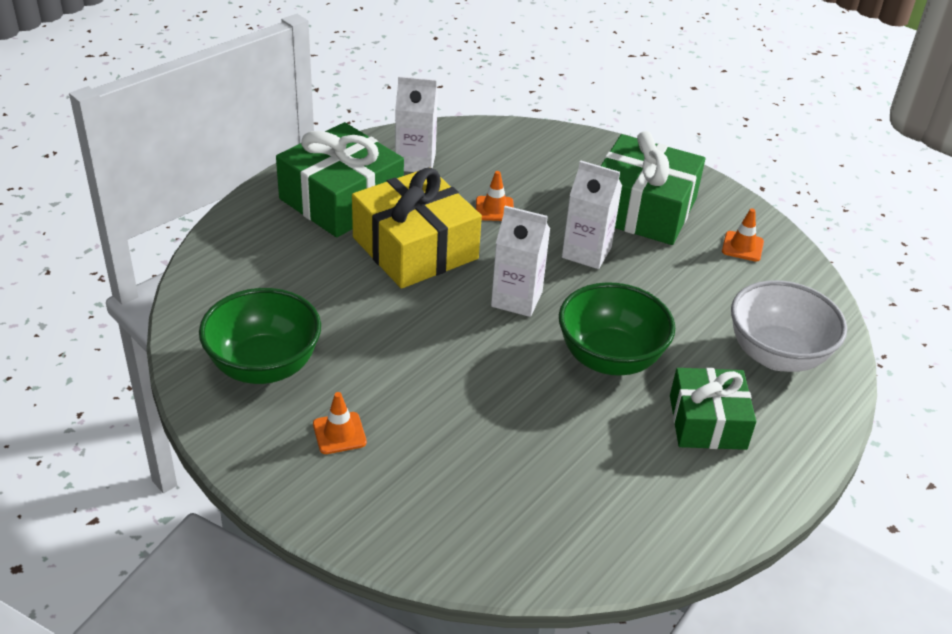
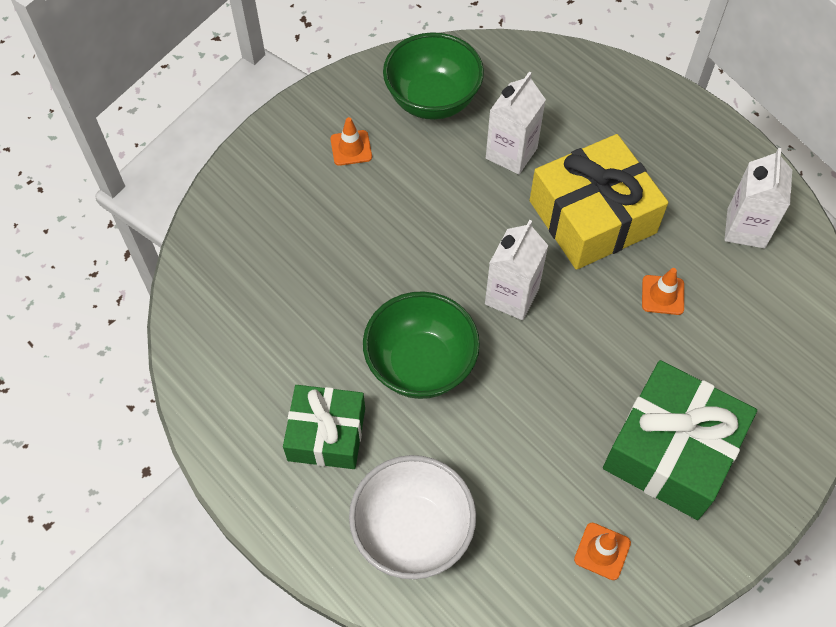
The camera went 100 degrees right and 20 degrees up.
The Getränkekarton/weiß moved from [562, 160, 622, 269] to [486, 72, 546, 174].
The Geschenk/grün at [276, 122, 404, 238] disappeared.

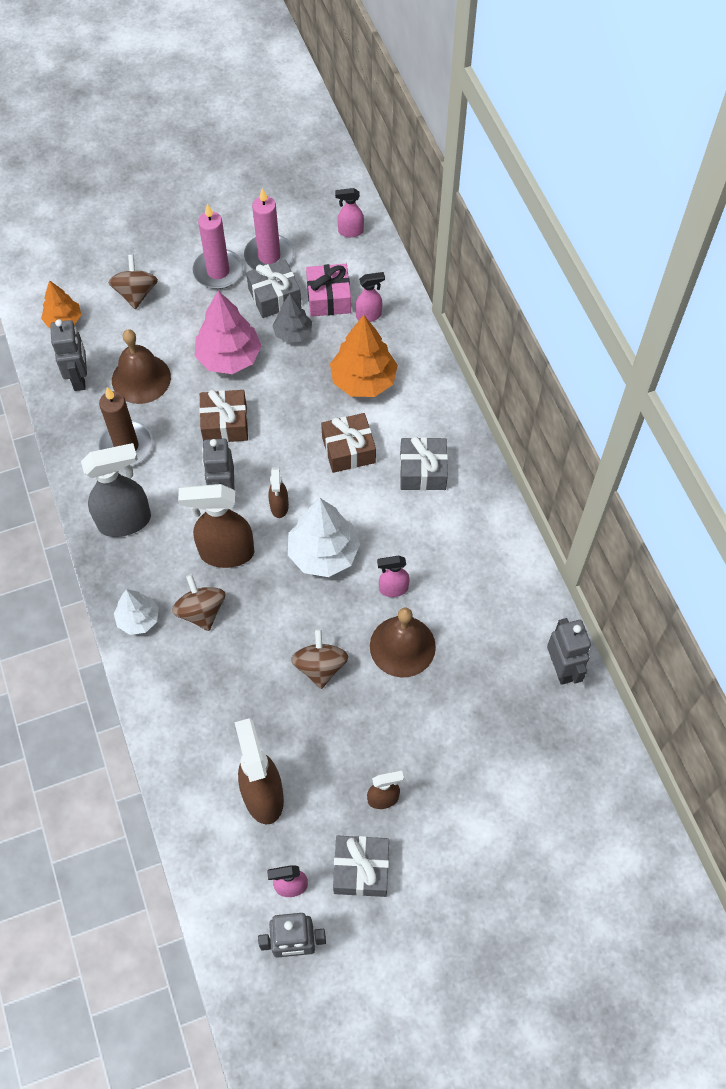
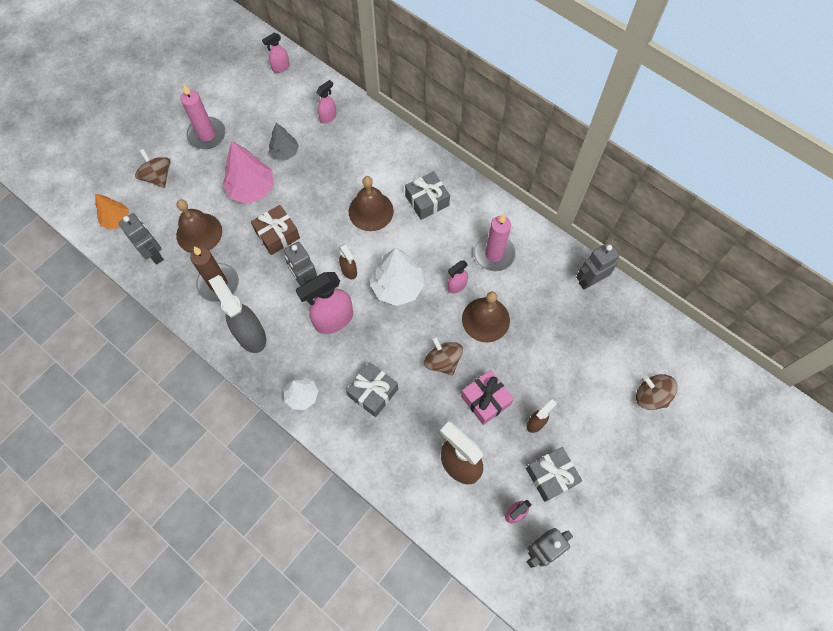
The camera went 30 degrees left and 5 degrees up.
The Sprühflasche/grau at [81, 443, 151, 537] turned 75 degrees counterclockwise.
The Sprühflasche/braun at [178, 484, 254, 568] became the Sprühflasche/rosa at [296, 272, 353, 334].
The Geschenk/grau moved from [246, 259, 301, 318] to [346, 362, 398, 417].
The Geschenk/braun at [321, 413, 376, 473] was replaced by the Glocke/braun at [349, 176, 394, 231].
The Geschenk/rosa moved from [306, 264, 351, 317] to [461, 370, 514, 425].
The Kerze/rosa moved from [244, 188, 294, 269] to [474, 214, 516, 271].
The Roboter/grau at [547, 618, 591, 685] turned 75 degrees counterclockwise.
The Kreisel/braun moved from [172, 574, 225, 631] to [636, 374, 678, 410].
The Baum/orange at [330, 315, 398, 397] disappeared.

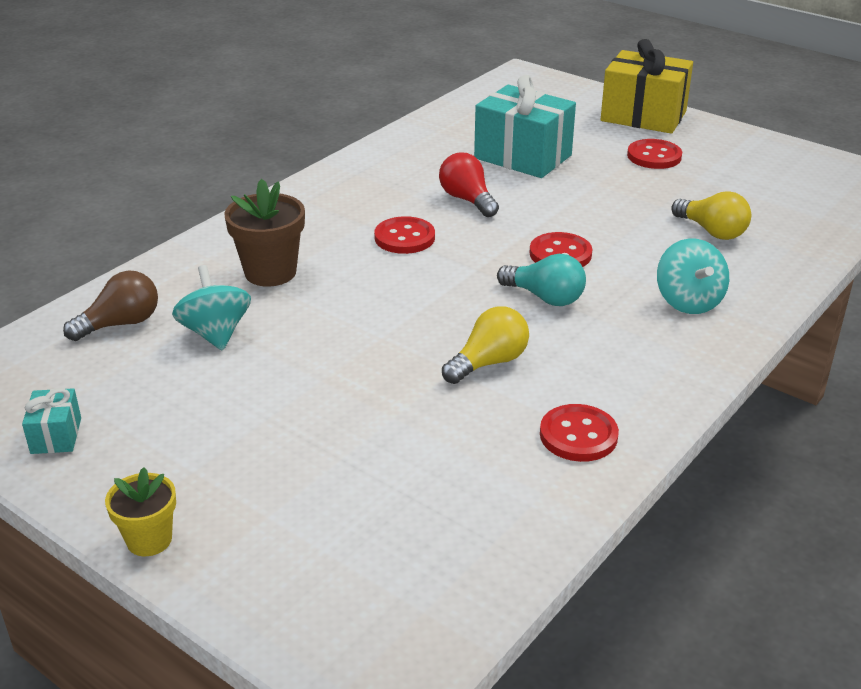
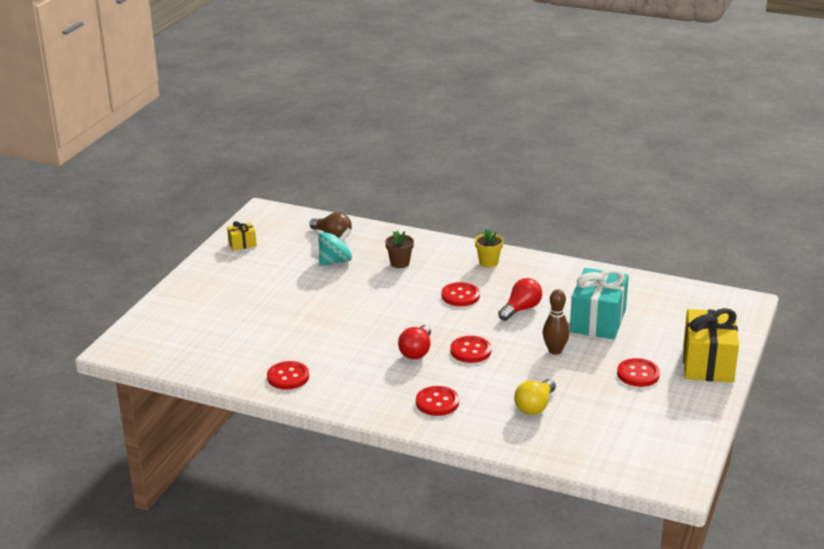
The camera went 75 degrees right and 5 degrees down.
The Geschenk/türkis at [22, 388, 81, 454] became the Geschenk/gelb at [227, 221, 257, 251].
The Blumentopf/braun at [224, 179, 305, 286] changed to 0.64 times the size.
The Glühbirne/türkis at [497, 254, 586, 306] became the Glühbirne/rot at [398, 325, 431, 359].
The Kreisel/türkis at [657, 239, 729, 314] was replaced by the Knopf/rot at [416, 386, 459, 416].
The Blumentopf/gelb moved from [105, 467, 176, 556] to [475, 229, 504, 267].
The Bowlingkegel/braun at [543, 289, 570, 355] appeared.
The Glühbirne/gelb at [442, 306, 529, 384] disappeared.

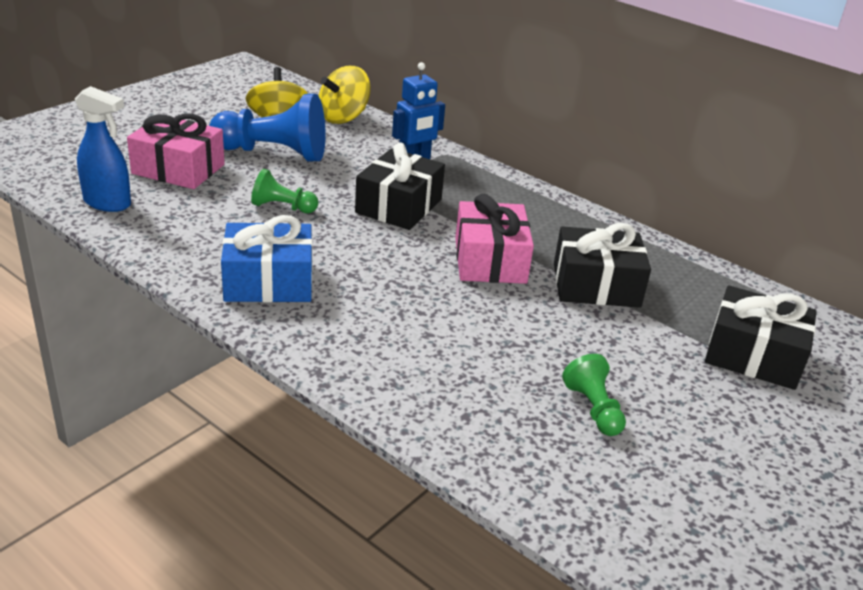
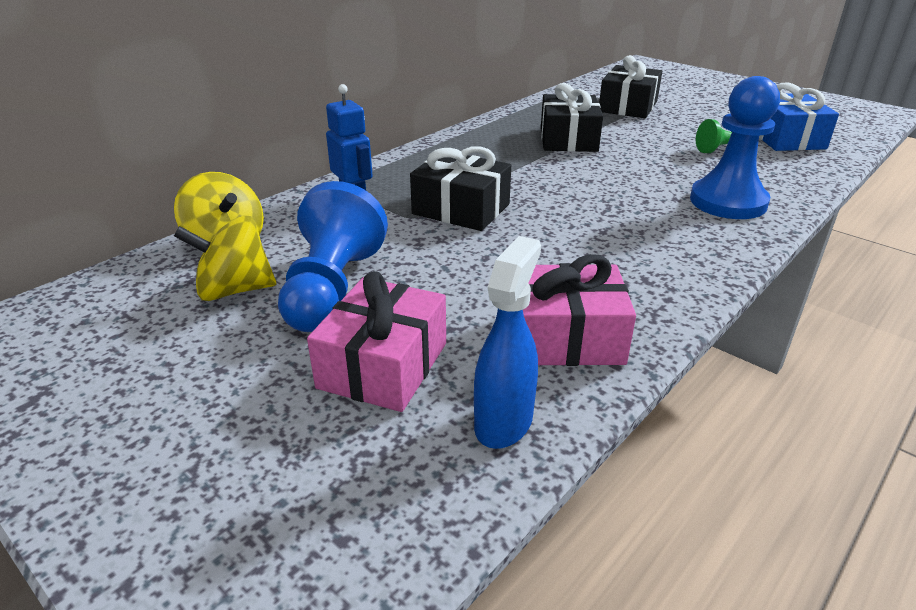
The camera went 85 degrees left and 0 degrees up.
The Geschenk/rosa moved from [455, 194, 534, 284] to [523, 254, 636, 366].
The Bauer/blau at [690, 76, 780, 219] appeared.
The Geschenk/blau moved from [221, 215, 313, 302] to [759, 82, 839, 151].
The Bauer/grün at [251, 169, 319, 213] disappeared.

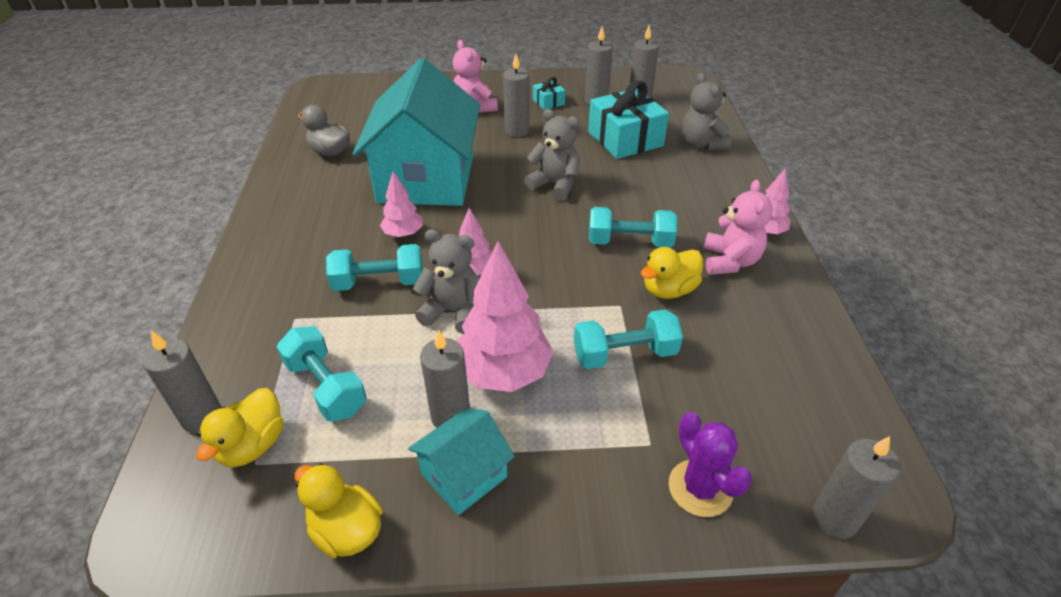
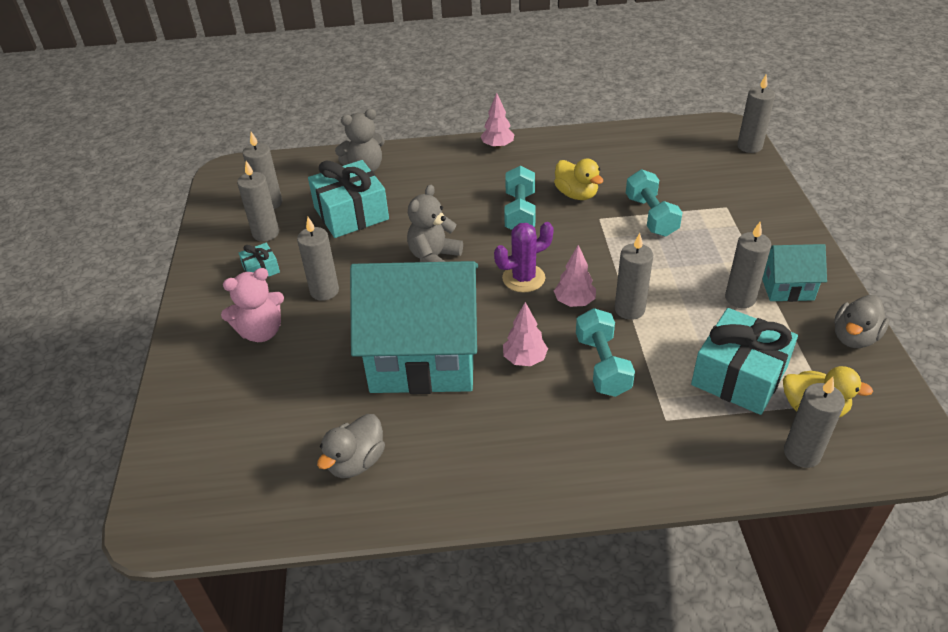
The camera went 90 degrees left and 0 degrees up.
The Kaktus/lila moved from [668, 412, 752, 517] to [494, 222, 554, 292].
The Teddybär/grau at [413, 229, 480, 334] was replaced by the Kerze/grau at [615, 233, 653, 320].
The Hantel/türkis at [276, 326, 367, 421] was replaced by the Geschenk/türkis at [691, 308, 798, 415].
The Haus/türkis at [408, 408, 515, 515] turned 45 degrees counterclockwise.
The Ente/gelb at [295, 463, 383, 558] became the Ente/grau at [834, 295, 889, 348].
The Baum/rosa at [456, 241, 553, 392] disappeared.
The Teddybär/rosa at [704, 179, 772, 275] disappeared.

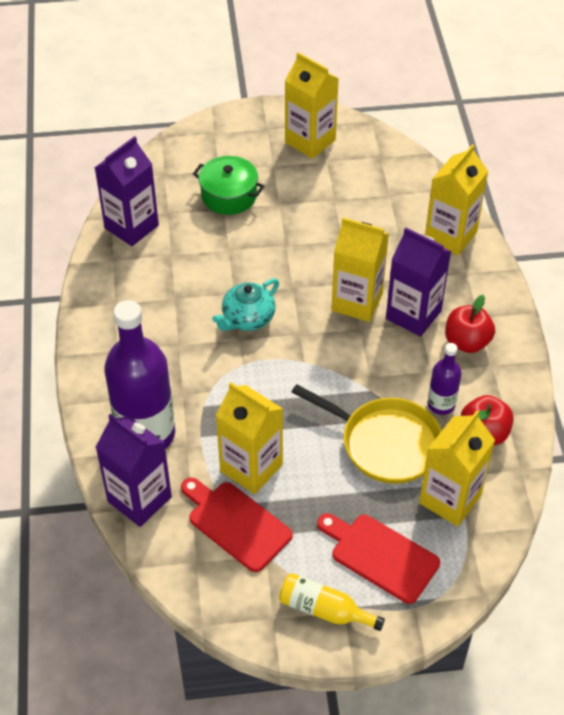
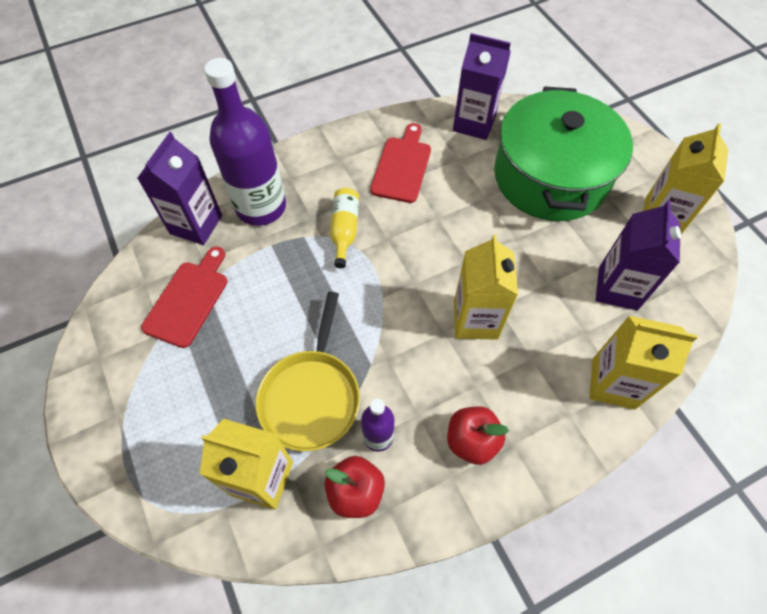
The camera went 70 degrees right and 10 degrees up.
The Flasche/gelb moved from [279, 573, 385, 631] to [330, 188, 359, 268].
The Schneidebrett/rot moved from [317, 513, 440, 604] to [370, 123, 431, 203].
The Kochtopf/grün at [193, 156, 264, 215] changed to 2.10 times the size.
The Getränkekarton/lila moved from [386, 227, 451, 337] to [596, 201, 681, 311].
The Teekanne/türkis at [212, 278, 279, 331] disappeared.
The Getränkekarton/gelb at [216, 382, 283, 494] disappeared.

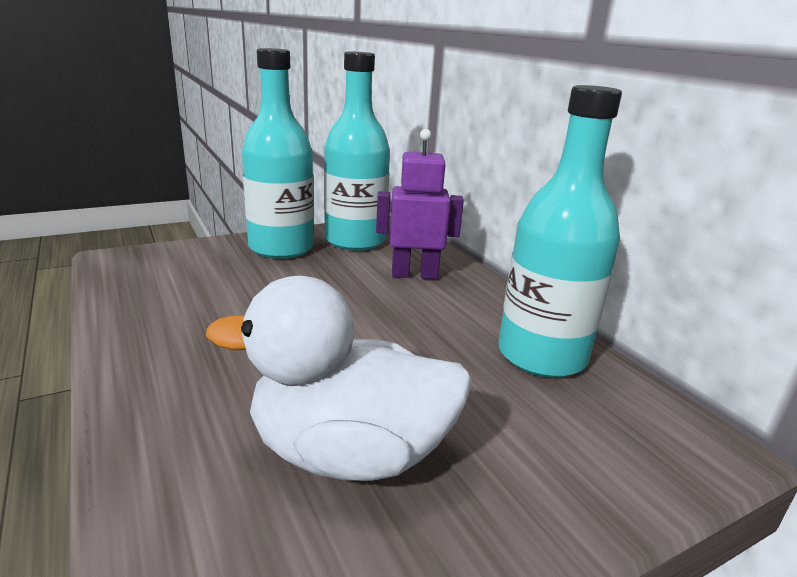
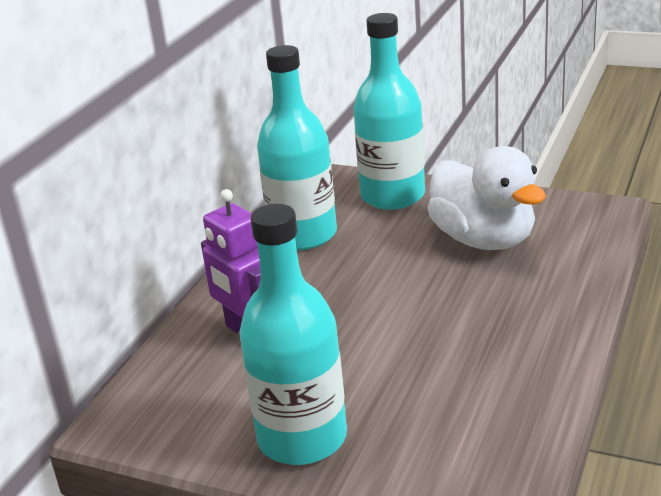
The camera went 125 degrees left and 5 degrees up.
The Flasche/türkis moved from [324, 51, 390, 251] to [354, 13, 425, 210].

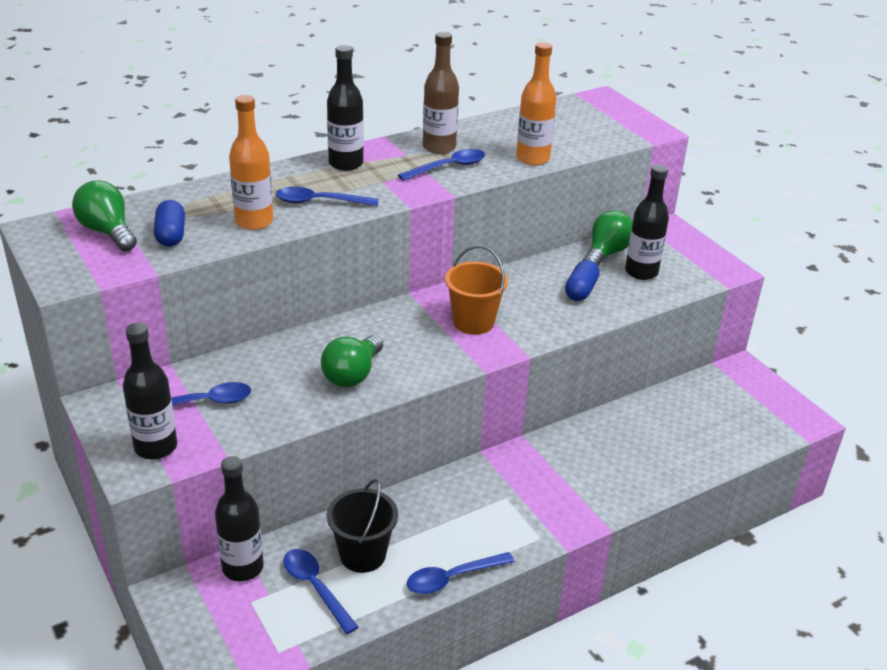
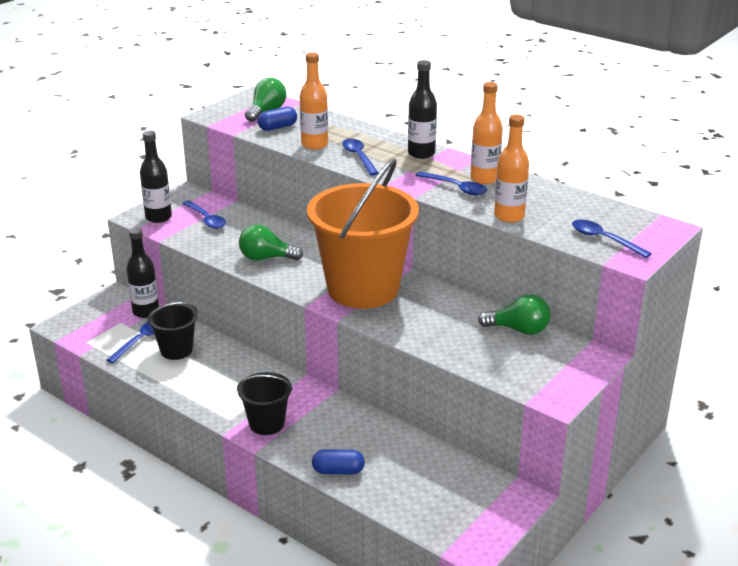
The camera went 70 degrees right and 5 degrees down.
The Eimer/schwarz at [237, 372, 293, 435] appeared.
The Eimer/orange at [445, 246, 508, 335] changed to 2.14 times the size.
The Kapsel/blau moved from [565, 260, 600, 301] to [312, 449, 365, 474].
The Flasche/braun at [423, 32, 459, 154] became the Flasche/orange at [470, 82, 503, 184].
The Löffel/blau moved from [407, 552, 515, 594] to [572, 219, 652, 258].
The Flasche/schwarz at [625, 164, 669, 280] disappeared.

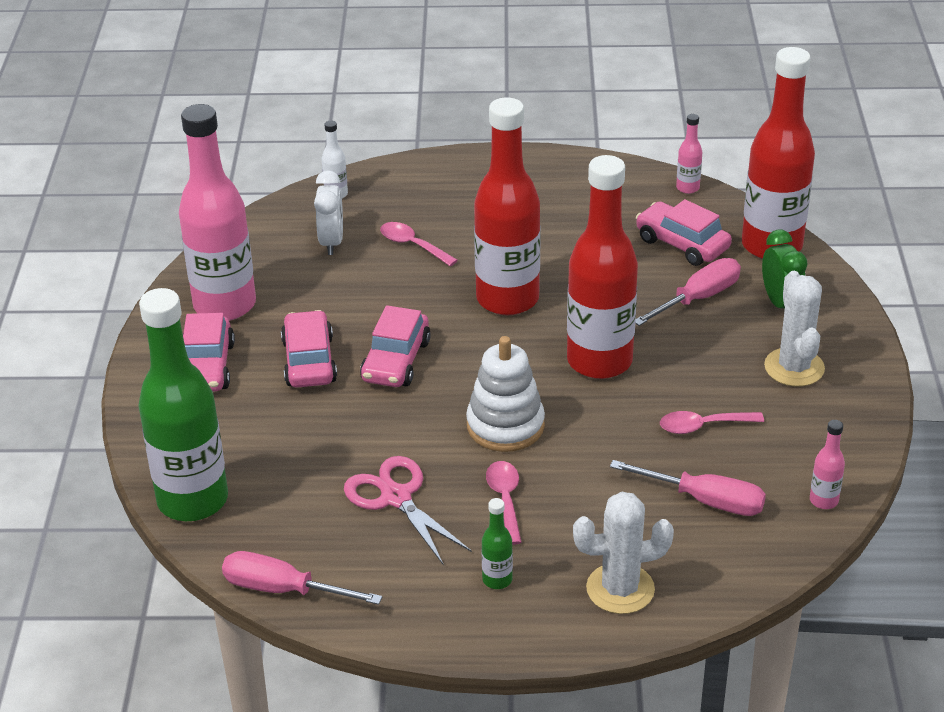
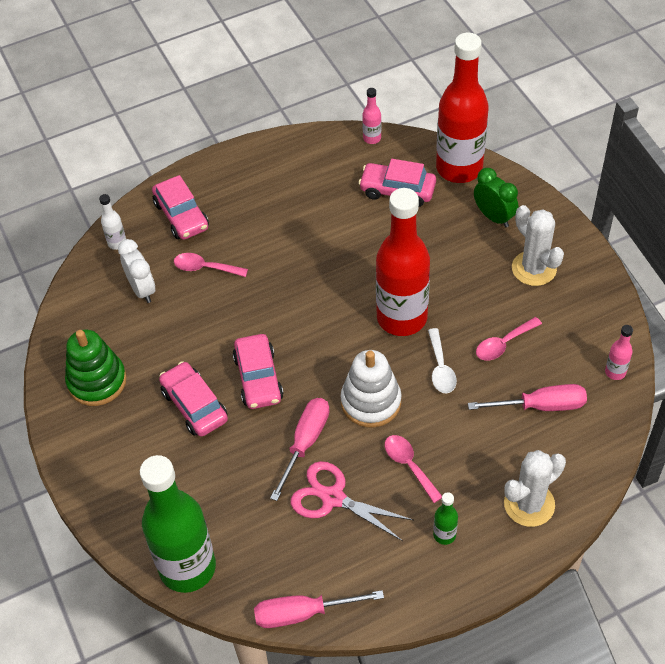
The camera went 25 degrees left and 15 degrees up.
The Flasche/rosa at [179, 104, 256, 321] was replaced by the Stapelspielzeug/grün at [65, 330, 127, 406].
The Auto/rosa moved from [183, 313, 235, 391] to [152, 175, 209, 240].
The Schraubenzieher/rosa moved from [635, 258, 741, 326] to [270, 398, 329, 501].
The Löffel/weiß at [428, 328, 457, 393] appeared.
The Flasche/rot at [474, 97, 541, 315] disappeared.

